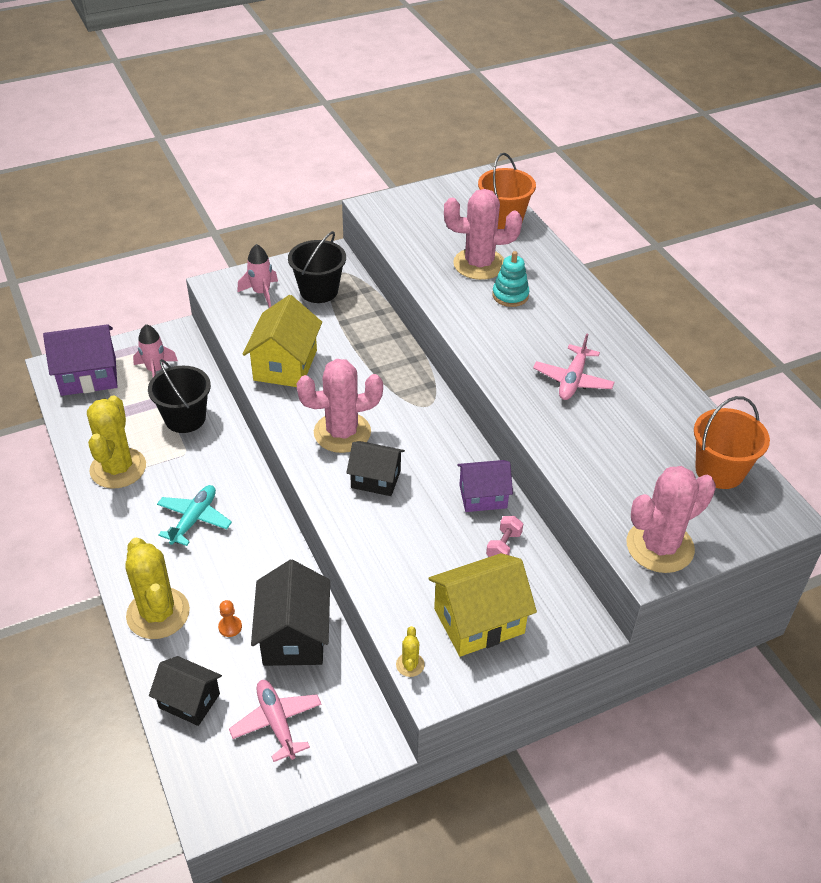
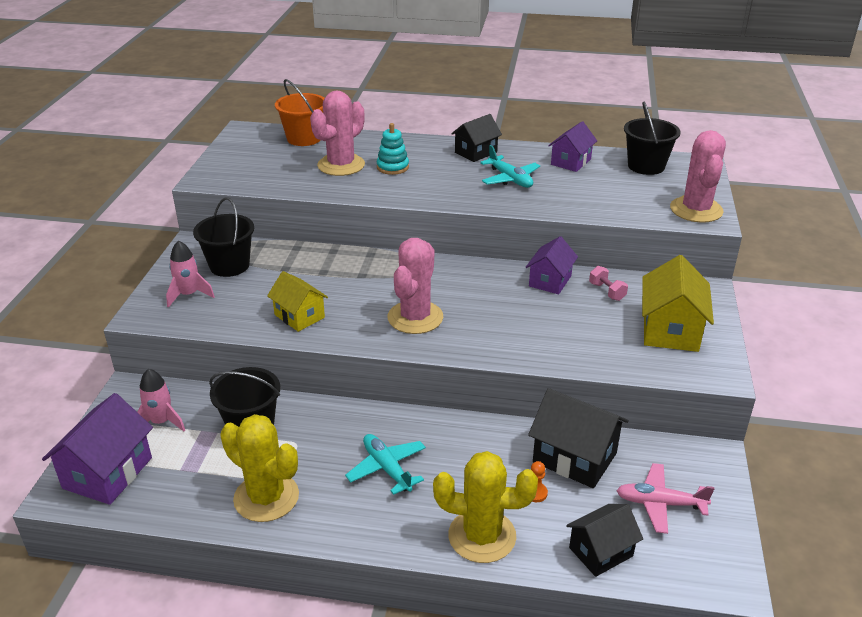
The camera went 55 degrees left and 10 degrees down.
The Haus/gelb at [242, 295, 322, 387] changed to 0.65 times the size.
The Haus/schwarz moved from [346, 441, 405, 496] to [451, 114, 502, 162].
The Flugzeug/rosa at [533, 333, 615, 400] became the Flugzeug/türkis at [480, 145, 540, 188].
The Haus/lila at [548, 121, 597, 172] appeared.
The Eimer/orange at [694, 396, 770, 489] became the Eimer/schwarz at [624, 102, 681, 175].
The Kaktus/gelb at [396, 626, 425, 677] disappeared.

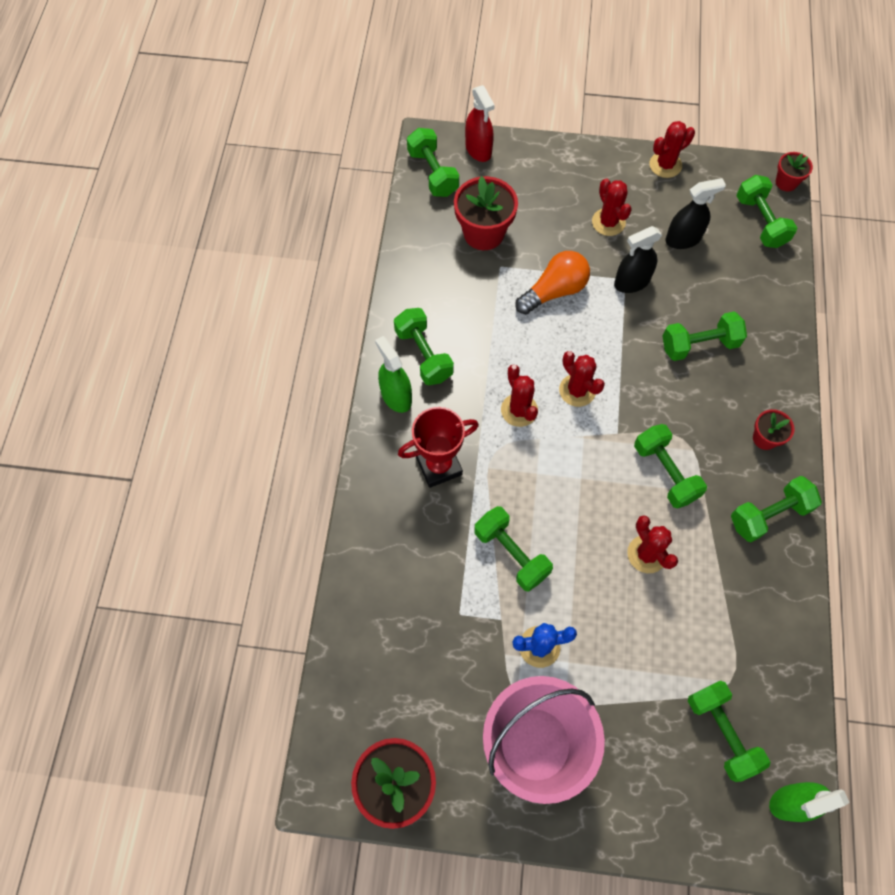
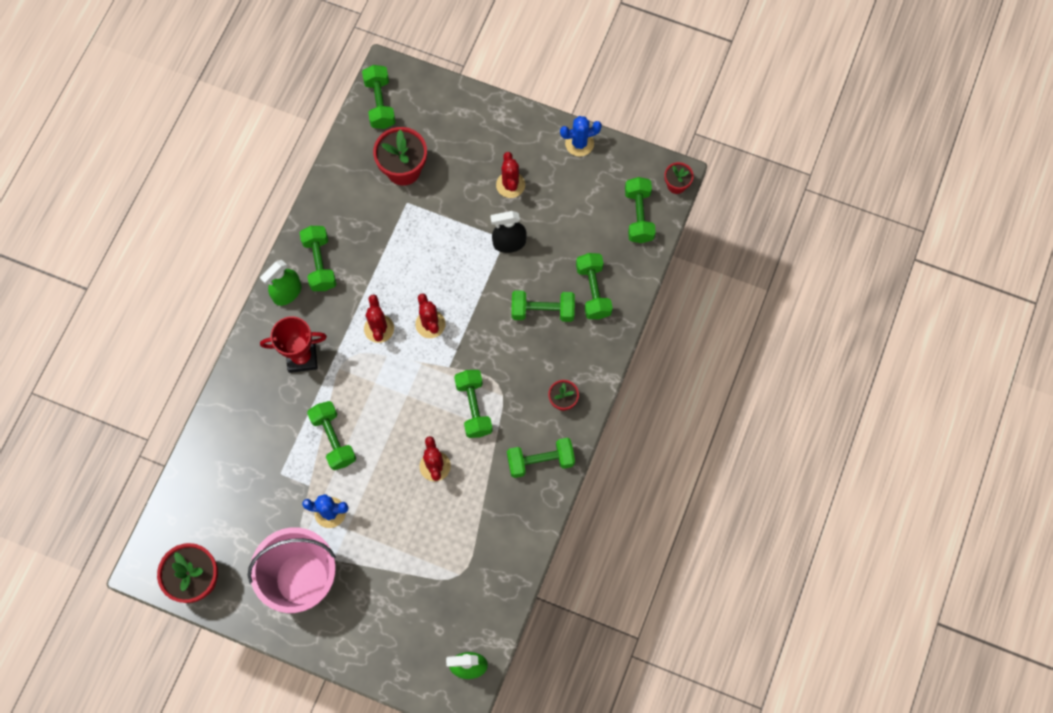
The camera went 15 degrees right and 5 degrees up.
The Sprühflasche/grün at [375, 336, 412, 413] turned 120 degrees counterclockwise.
The Kaktus/rot at [649, 121, 695, 178] became the Kaktus/blau at [560, 116, 602, 156].
The Hantel/grün moved from [688, 680, 770, 782] to [576, 253, 613, 319].
The Sprühflasche/rot at [465, 85, 495, 162] disappeared.
The Glühbirne/orange at [515, 251, 590, 314] disappeared.
The Sprühflasche/schwarz at [665, 178, 726, 249] disappeared.

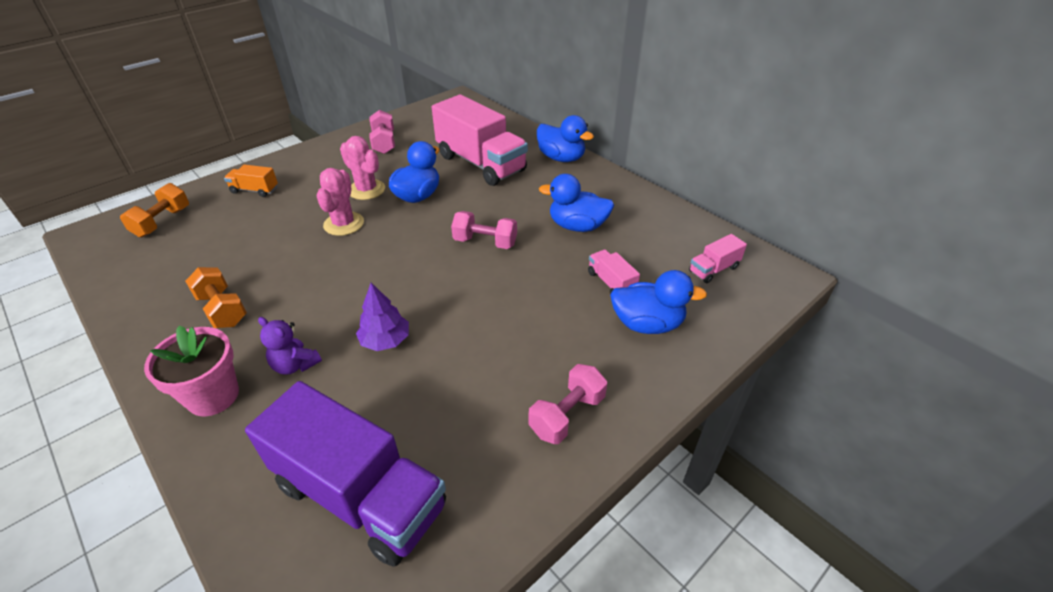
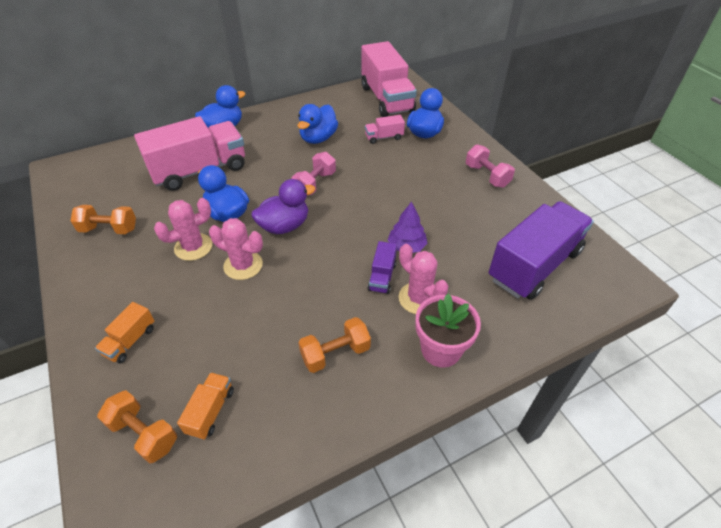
The camera went 75 degrees left and 5 degrees up.
The Hantel/rosa at [369, 110, 395, 154] became the Hantel/orange at [71, 205, 136, 234].
The Lastwagen/orange at [177, 372, 234, 440] appeared.
The Ente/lila at [251, 179, 315, 234] appeared.
The Lastwagen/rosa at [689, 234, 747, 283] changed to 2.29 times the size.
The Lastwagen/lila at [367, 241, 397, 294] appeared.
The Teddybär/lila at [258, 317, 322, 375] was replaced by the Kaktus/rosa at [399, 244, 449, 314].

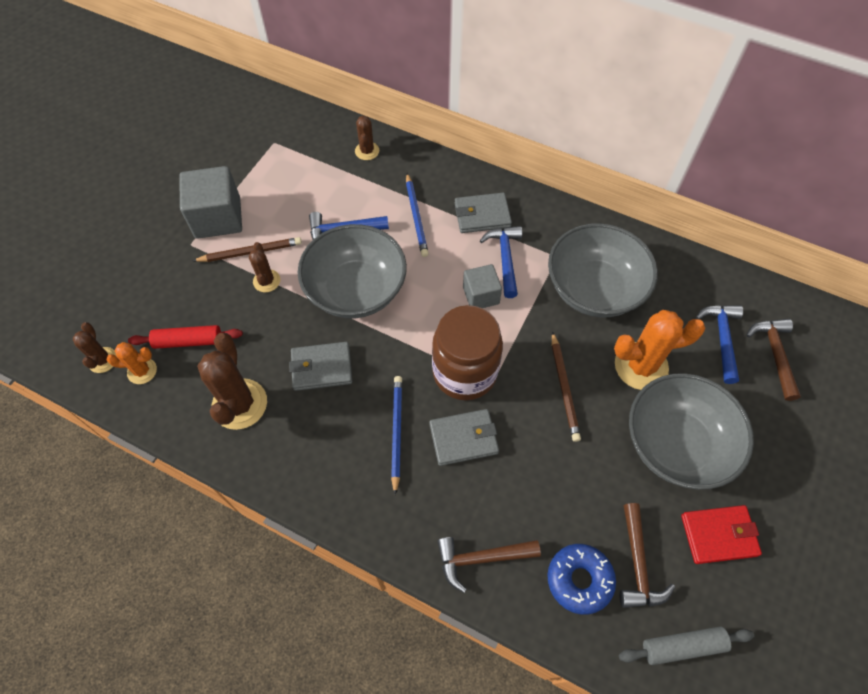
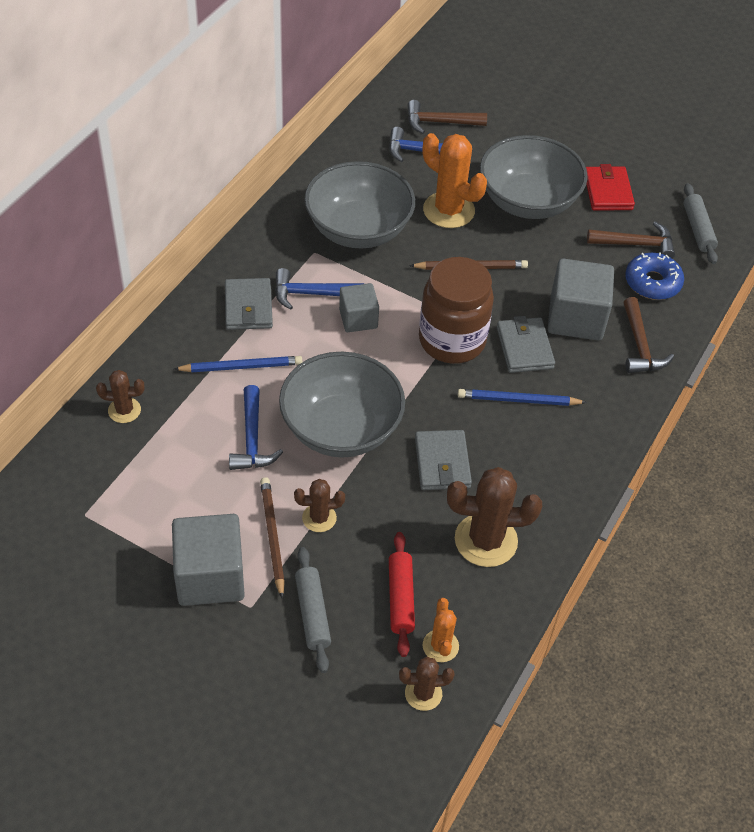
The camera went 90 degrees left and 10 degrees down.
The Nudelholz/grau at [295, 547, 331, 673] appeared.
The Kaktus/orange at [614, 310, 705, 390] turned 45 degrees counterclockwise.
The Kubus/grau at [548, 258, 614, 340] appeared.

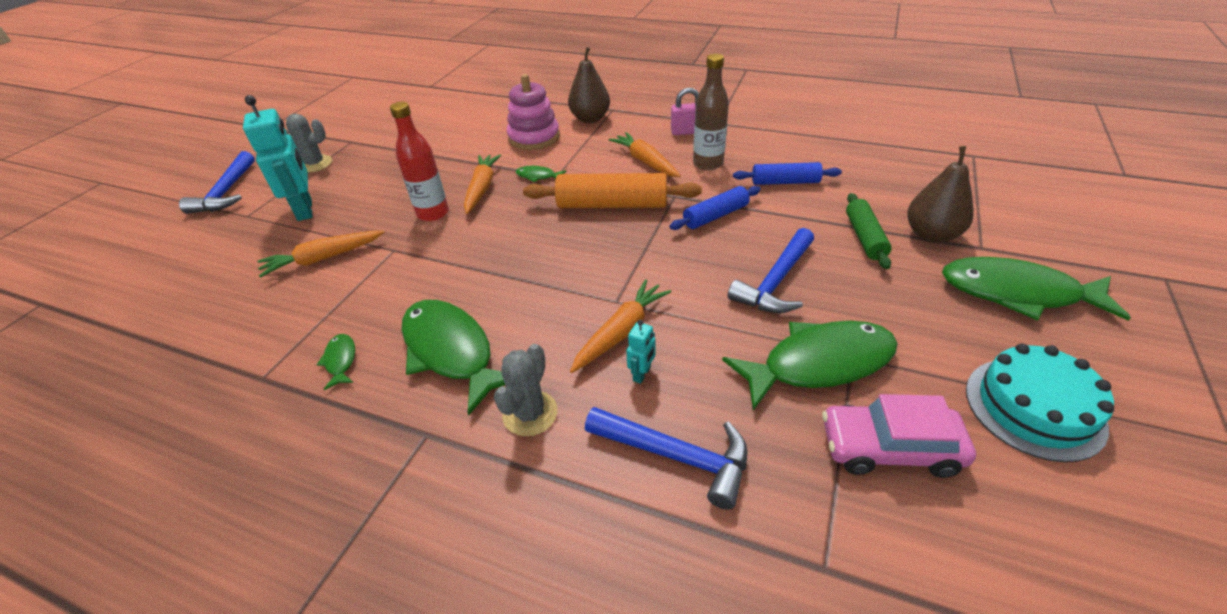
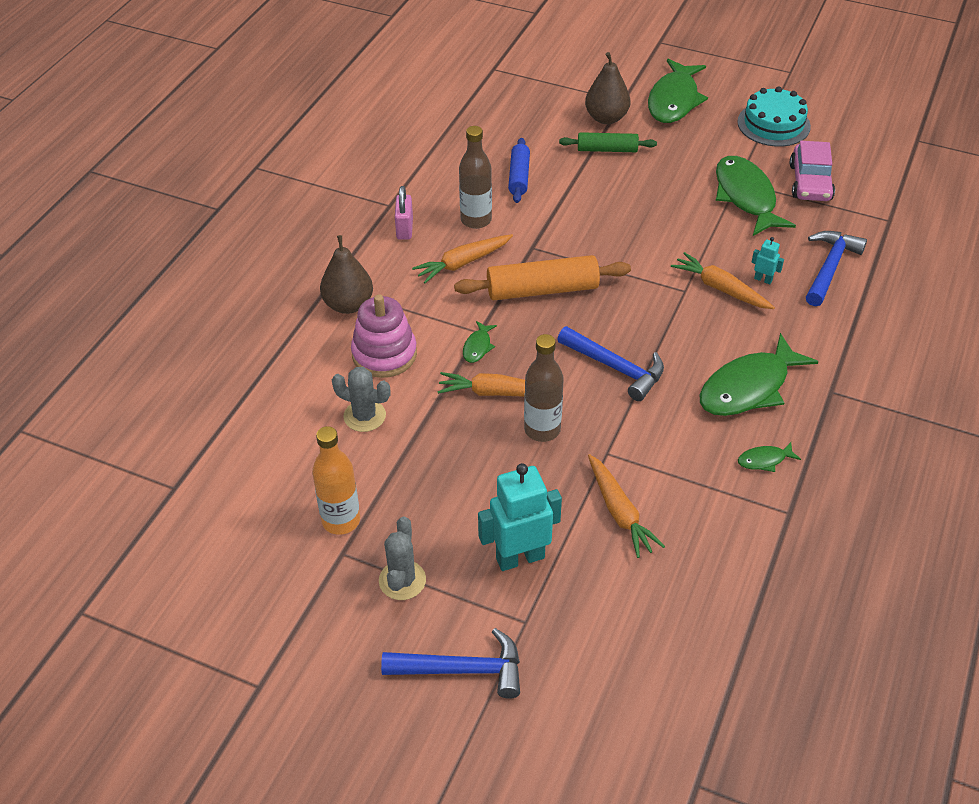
The camera went 90 degrees left and 5 degrees up.
The Flasche/orange at [312, 426, 360, 535] appeared.
The Kaktus/grau moved from [494, 344, 558, 436] to [332, 367, 391, 432].
The Nudelholz/orange at [523, 173, 702, 208] turned 75 degrees clockwise.
The Flasche/rot at [390, 102, 449, 222] became the Flasche/braun at [524, 334, 564, 442].
The Hammer/blau moved from [727, 228, 814, 313] to [557, 326, 664, 401].
The Nudelholz/blau at [670, 186, 761, 230] disappeared.

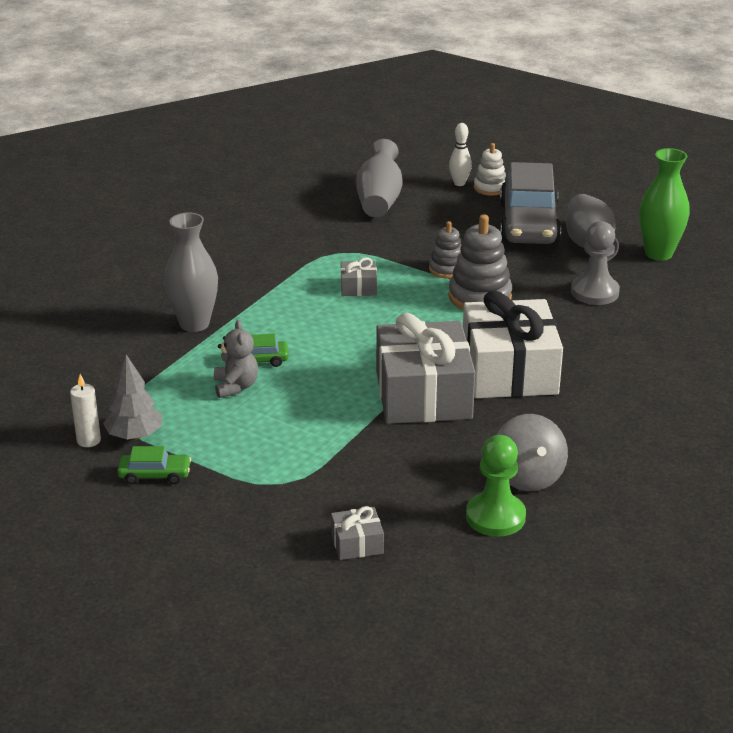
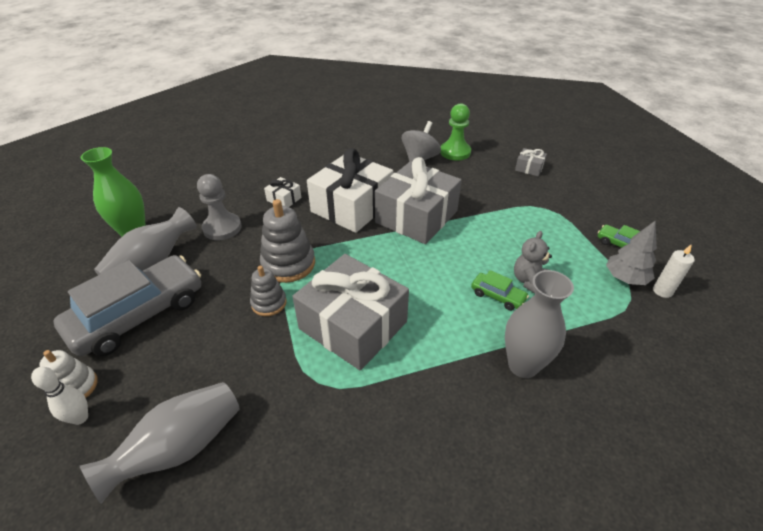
The camera went 140 degrees left and 10 degrees up.
The Geschenk/weiß at [264, 177, 302, 207] appeared.
The Geschenk/grau at [341, 257, 377, 296] changed to 2.37 times the size.

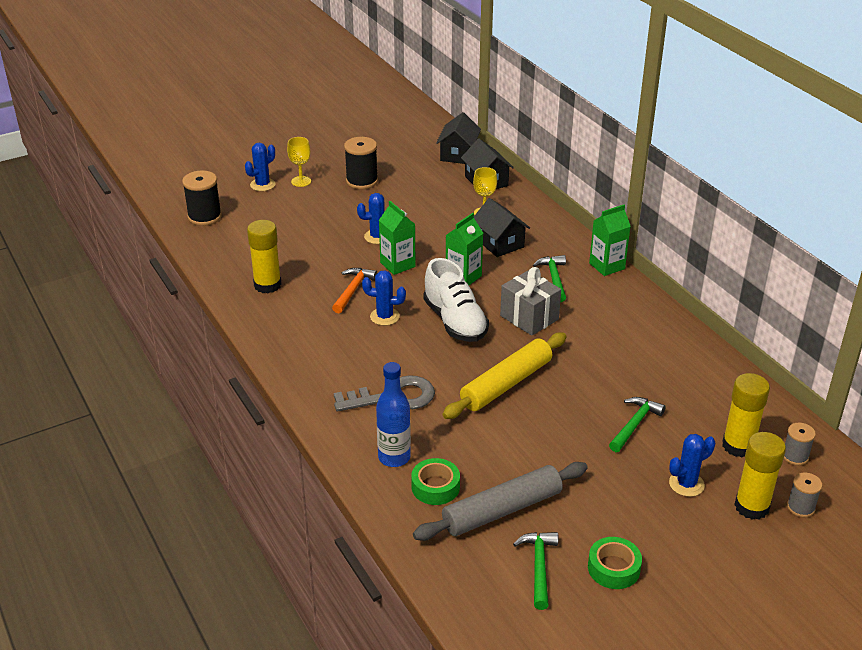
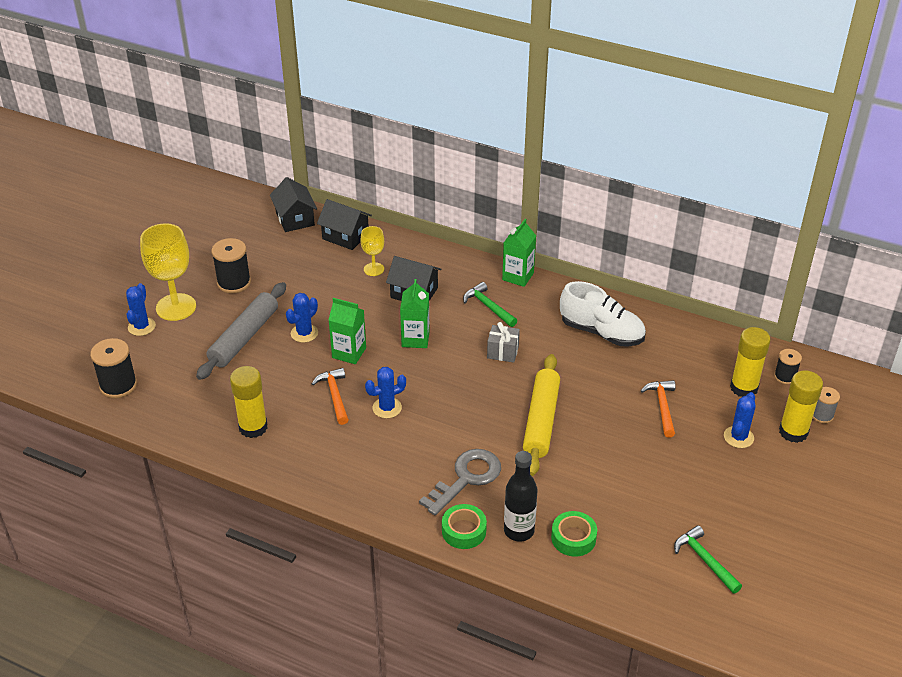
The camera went 35 degrees left and 5 degrees up.
The Kelch/gelb at [287, 137, 311, 187] changed to 1.86 times the size.
The Nudelholz/grau moved from [413, 462, 588, 541] to [196, 282, 286, 380].
The Klebeband/grün moved from [588, 537, 642, 589] to [442, 504, 487, 549].
The Geschenk/grau at [500, 267, 561, 336] changed to 0.66 times the size.
The Flasche/blau at [376, 362, 411, 467] became the Flasche/schwarz at [504, 451, 538, 542].
The Schuh/weiß moved from [423, 258, 489, 342] to [560, 281, 646, 346].
The Hammer/grün at [609, 397, 666, 452] became the Hammer/orange at [641, 380, 675, 437].
The Garnrolle/grau at [784, 423, 816, 465] became the Garnrolle/schwarz at [774, 349, 802, 384].

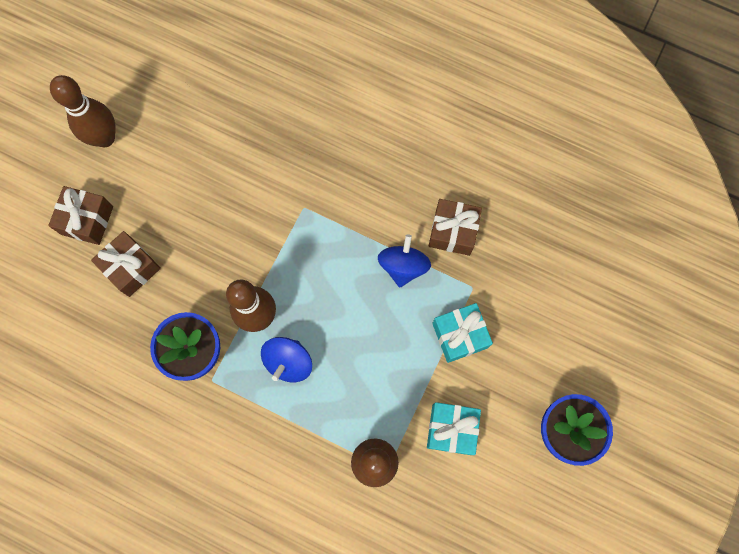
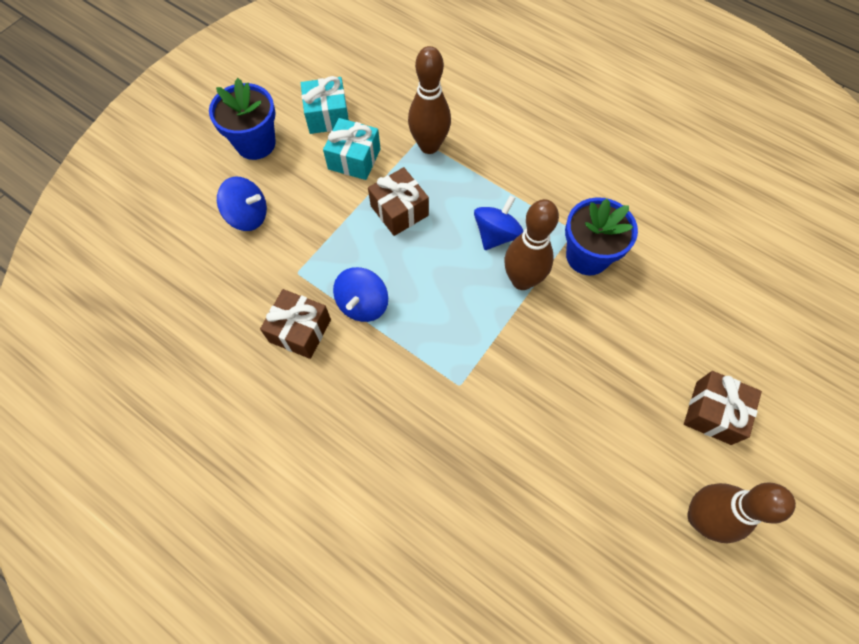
The camera went 170 degrees left and 10 degrees down.
The Kreisel/blau at [217, 176, 267, 231] appeared.
The Geschenk/türkis moved from [432, 303, 493, 363] to [301, 76, 349, 134].
The Geschenk/braun moved from [91, 231, 161, 297] to [368, 167, 429, 236].

